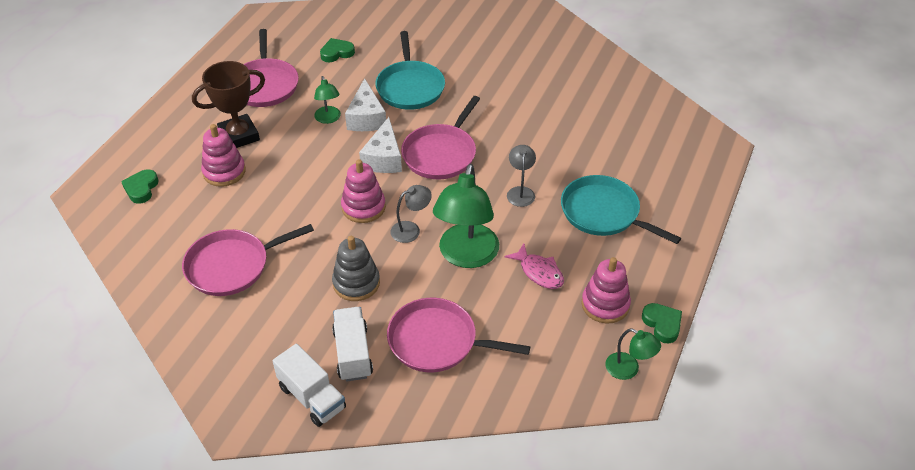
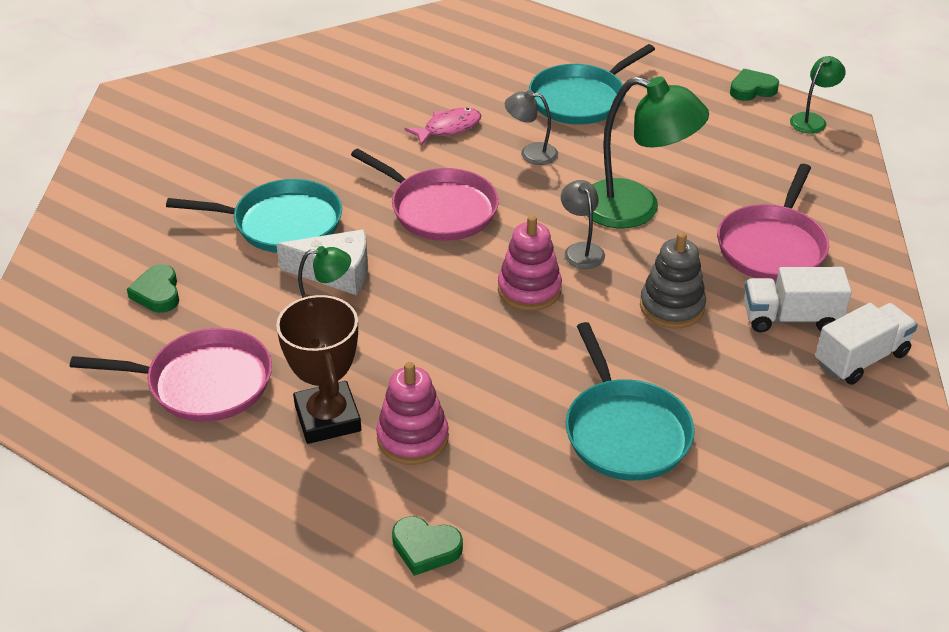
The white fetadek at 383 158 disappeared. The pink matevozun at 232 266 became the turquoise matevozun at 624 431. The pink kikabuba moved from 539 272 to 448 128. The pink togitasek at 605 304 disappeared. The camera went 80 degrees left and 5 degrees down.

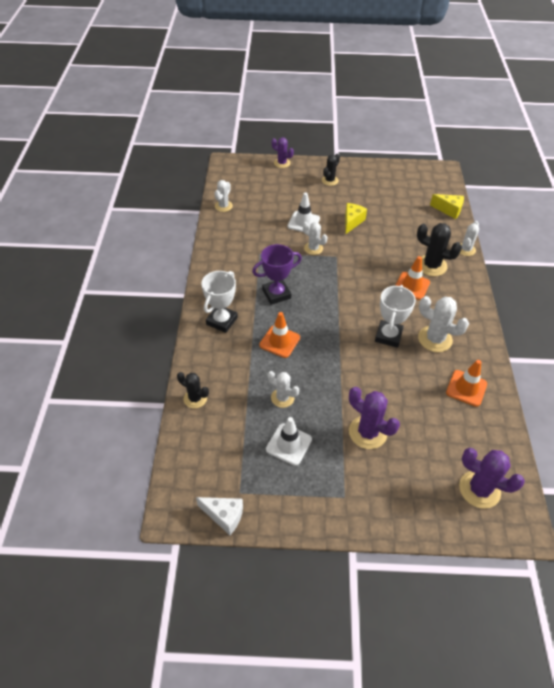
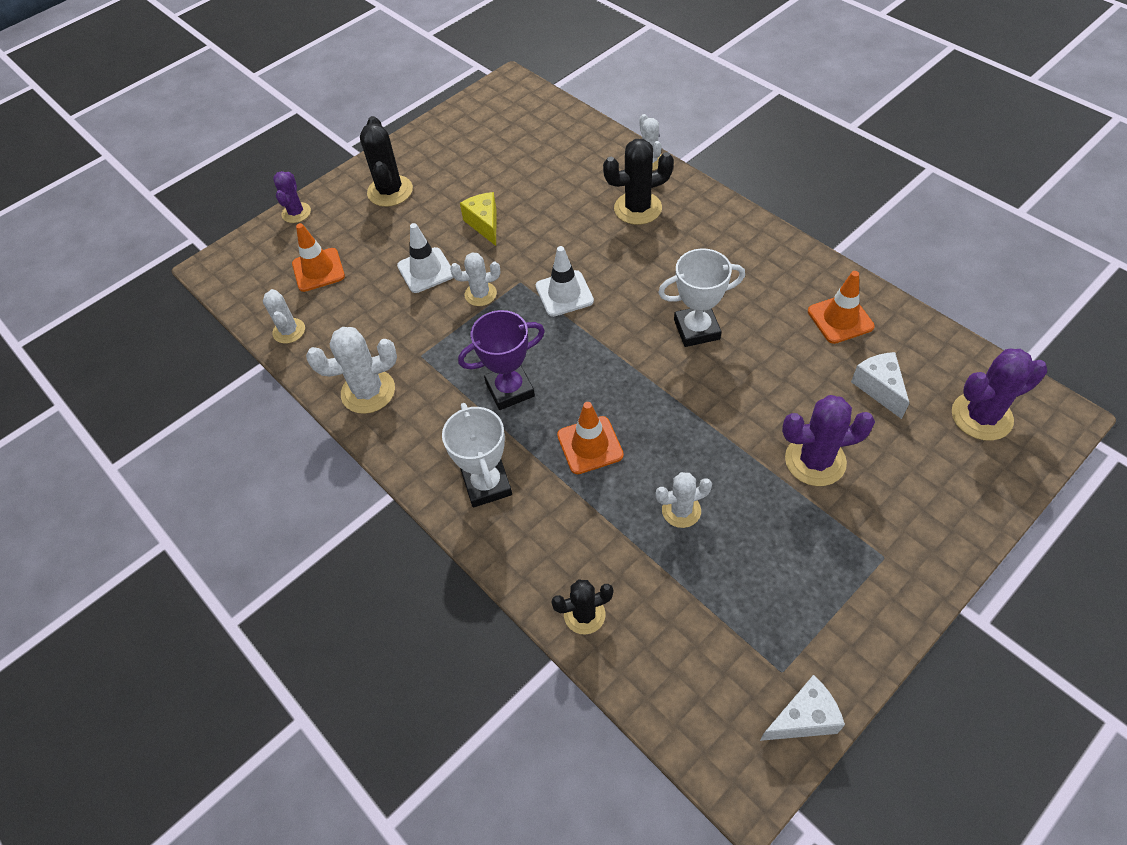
The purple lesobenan at 282 163 turned 75 degrees counterclockwise. The black lesobenan at 330 180 changed to 1.57 times the size. The yellow fetadek at 449 210 disappeared. The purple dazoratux at 276 294 turned 45 degrees clockwise. The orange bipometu moved from 411 286 to 318 270. The white dazoratux at 388 336 turned 75 degrees counterclockwise. The white lesobenan moved from 435 339 to 368 391. The white bipometu moved from 289 444 to 564 294. The white fetadek at 879 388 appeared. The camera went 40 degrees left and 5 degrees up.

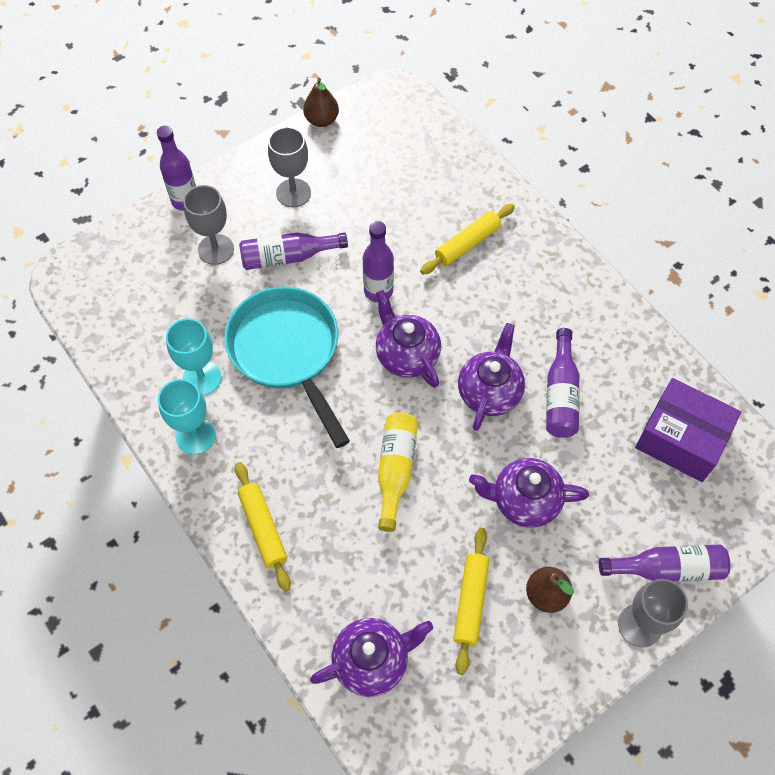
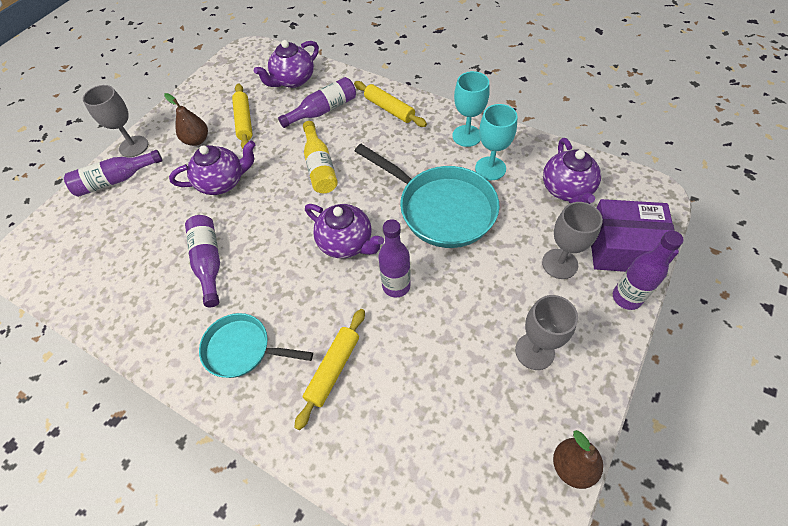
The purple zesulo moved from 288 257 to 323 110. The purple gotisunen moved from 489 392 to 567 190. The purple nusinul moved from 681 439 to 623 247. The turquoise matevozun at 242 349 appeared. The camera went 160 degrees right and 5 degrees down.

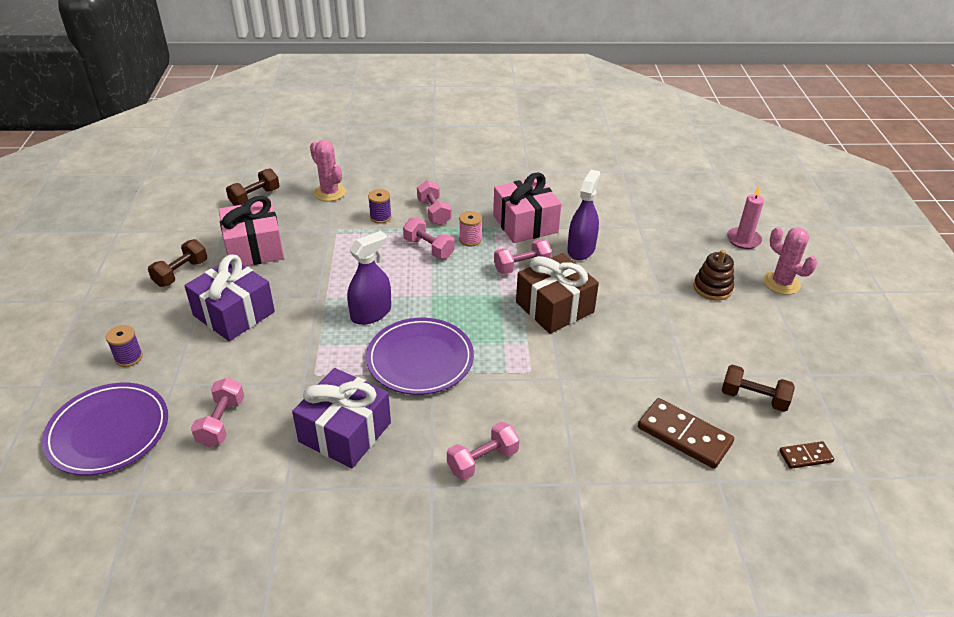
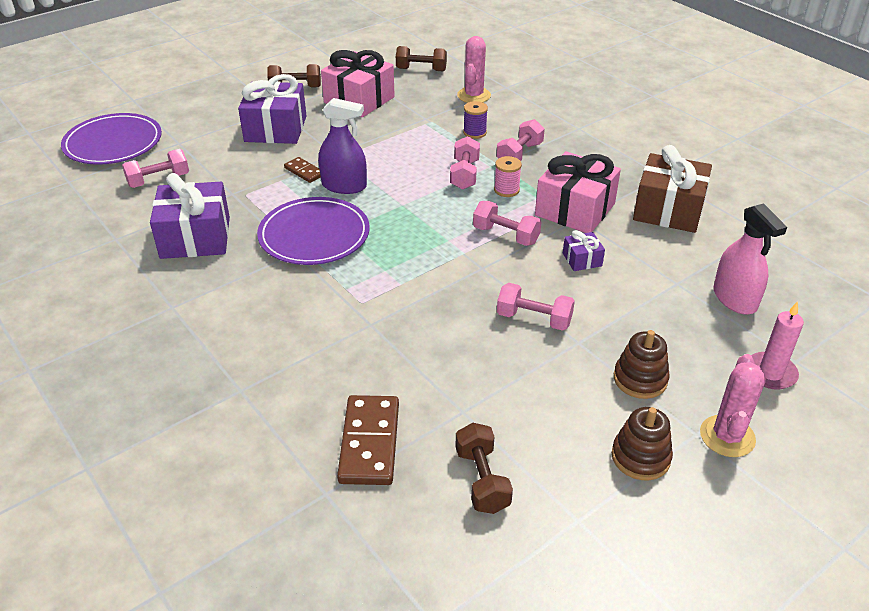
The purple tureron at 581 249 was replaced by the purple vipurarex at 582 259. The brown vipurarex moved from 554 307 to 668 210. The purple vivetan at 129 357 disappeared. The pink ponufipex moved from 482 461 to 534 319. The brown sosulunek moved from 805 456 to 304 172. The pink tureron at 734 299 appeared. The brown togitasek at 640 457 appeared. The camera went 55 degrees right and 0 degrees up.

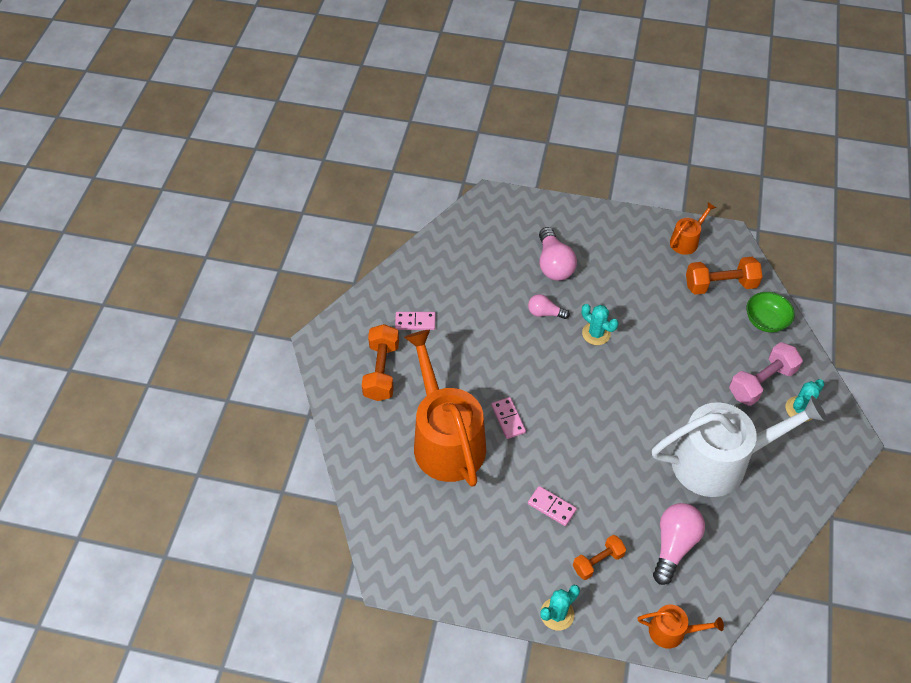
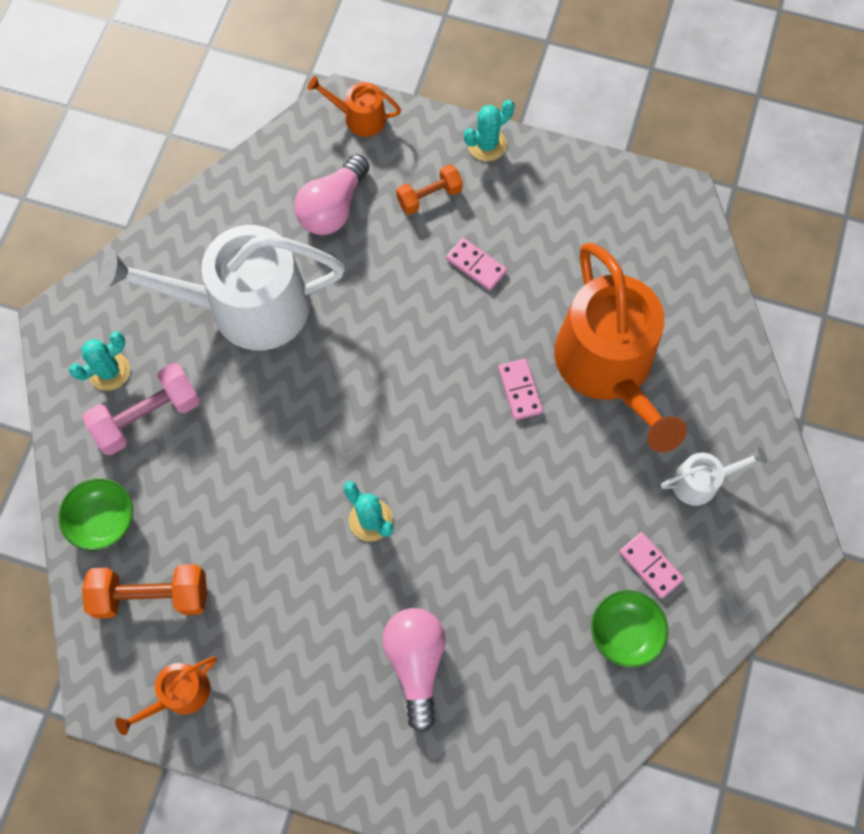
The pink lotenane at 545 313 disappeared. The pink sosulunek at 415 322 turned 45 degrees clockwise. The orange ponufipex at 381 371 was replaced by the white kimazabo at 701 481. The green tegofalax at 624 632 appeared. The camera went 175 degrees left and 15 degrees up.

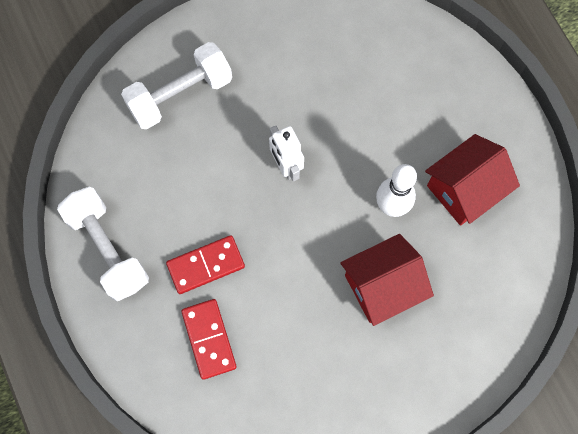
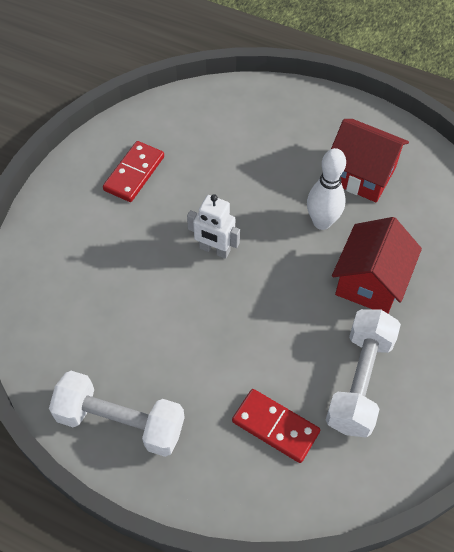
The white ponufipex moved from 180 95 to 359 381. The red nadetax at 464 189 turned 75 degrees counterclockwise. The red sosulunek moved from 206 265 to 134 173. The camera went 40 degrees left and 15 degrees down.

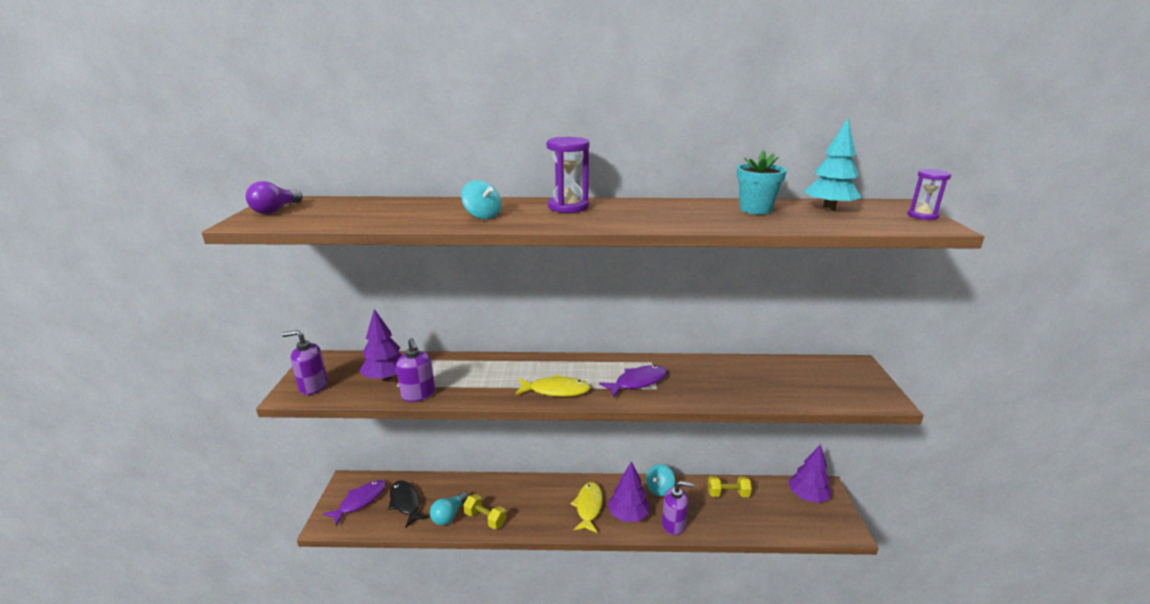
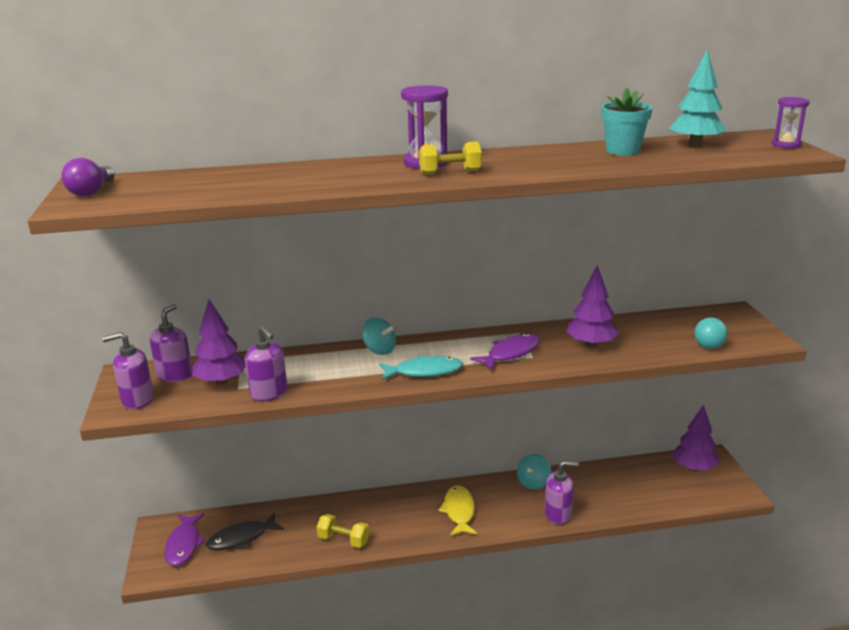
The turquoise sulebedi moved from 482 216 to 379 350. The yellow kikabuba at 556 390 became the turquoise kikabuba at 424 372. The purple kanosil moved from 628 515 to 591 344. The yellow ponufipex moved from 728 494 to 450 173. The purple kikabuba at 360 501 turned 150 degrees clockwise. The black kikabuba at 406 503 turned 75 degrees counterclockwise. The turquoise lotenane moved from 449 515 to 709 342. The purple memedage at 175 375 appeared. The camera went 10 degrees left and 0 degrees up.

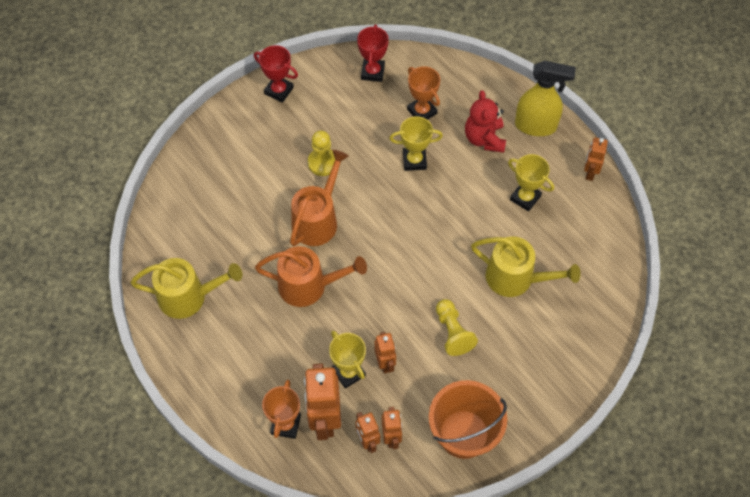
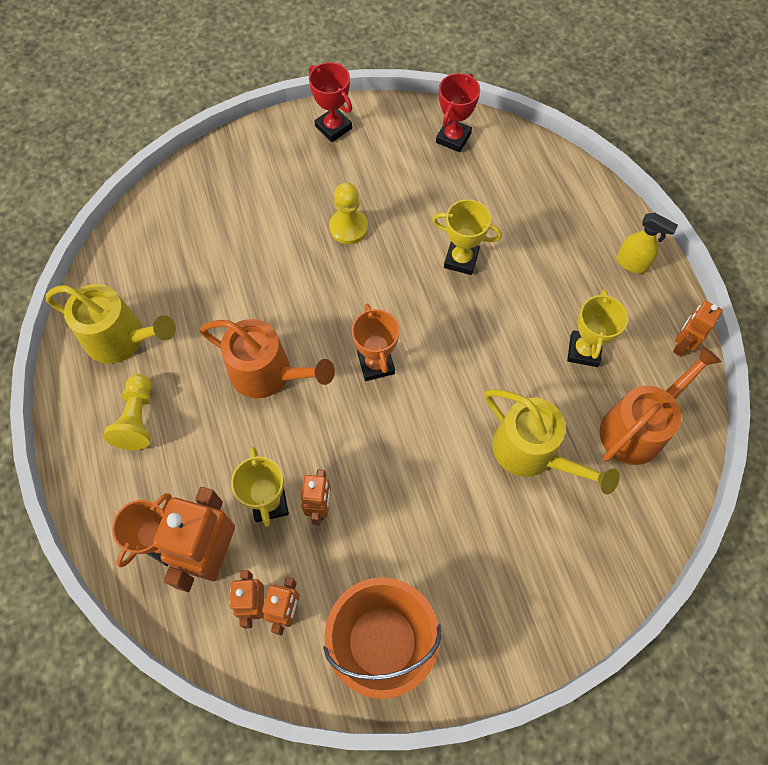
The yellow tureron at 536 126 changed to 0.60 times the size. The orange dazoratux moved from 422 111 to 376 364. The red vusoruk at 484 139 disappeared. The orange kimazabo moved from 317 220 to 637 427. The yellow dazoratux at 525 198 turned 45 degrees clockwise. The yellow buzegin moved from 453 332 to 137 419. The camera went 20 degrees right and 5 degrees up.

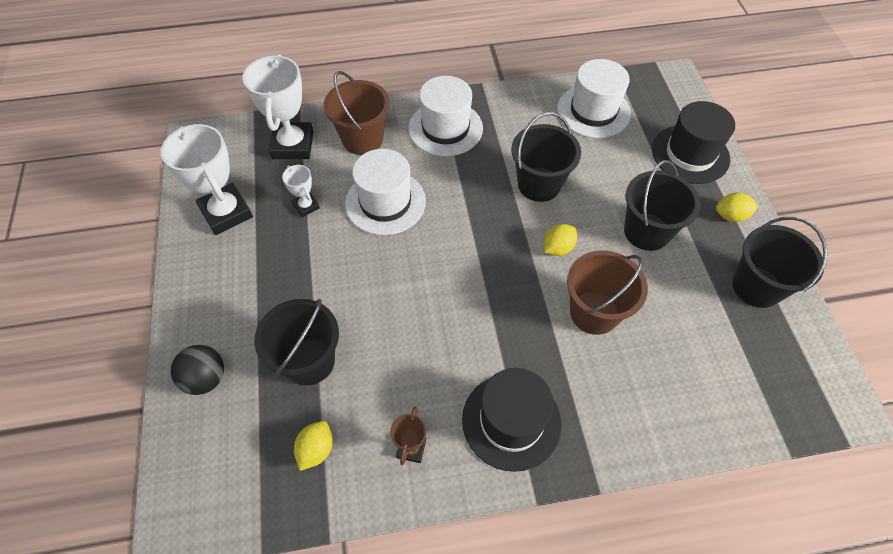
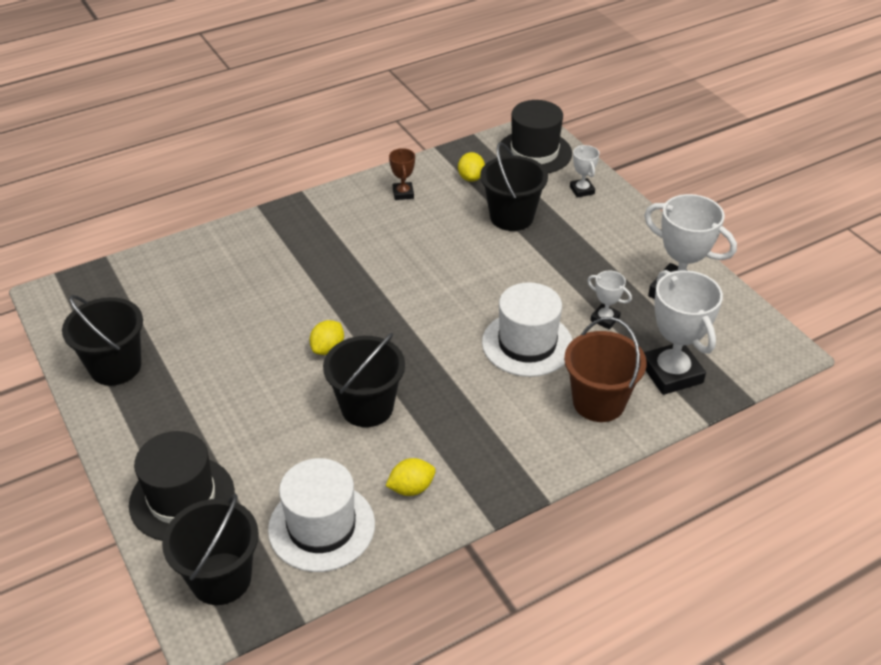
The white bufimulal at 445 128 disappeared. The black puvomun moved from 646 231 to 221 578. The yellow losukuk moved from 730 216 to 411 488. The brown puvomun at 594 312 disappeared. The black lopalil at 206 378 was replaced by the white dazoratux at 582 190. The black bufimulal moved from 511 421 to 534 152. The camera went 160 degrees right and 15 degrees down.

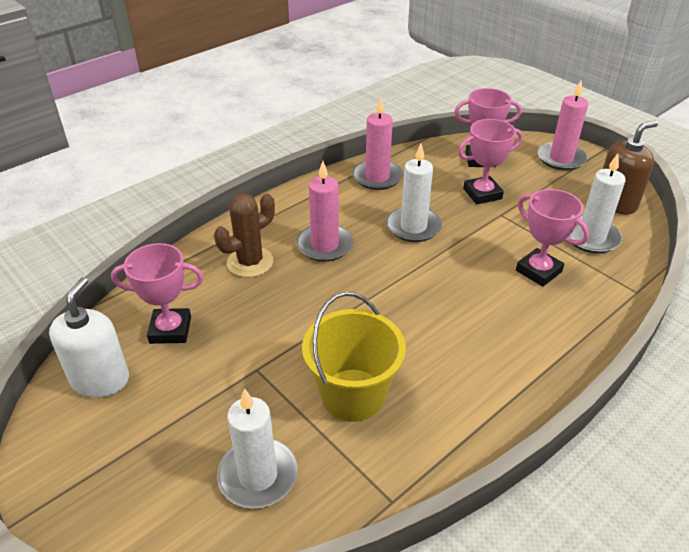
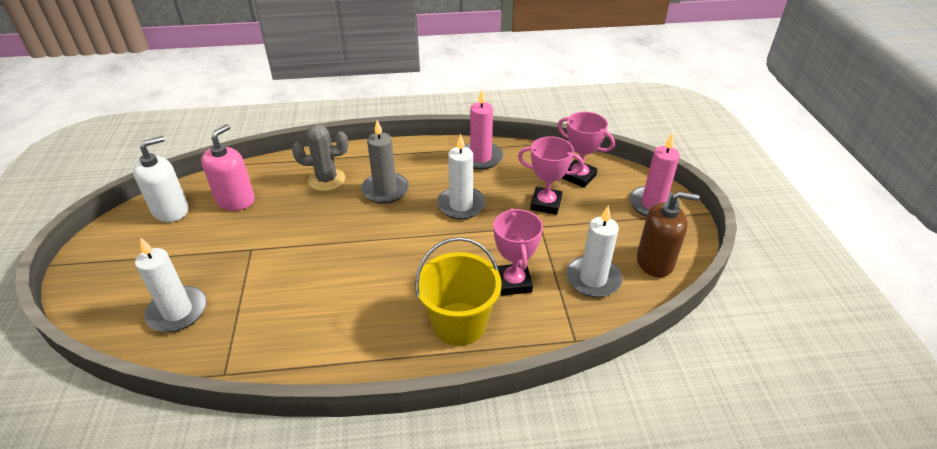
The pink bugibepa at 325 245 became the grey bugibepa at 385 190. The brown lesobenan at 250 262 became the grey lesobenan at 327 180. The pink dazoratux at 170 330 was replaced by the pink memedage at 235 200. The yellow puvomun moved from 353 395 to 459 324. The camera went 35 degrees right and 0 degrees up.

